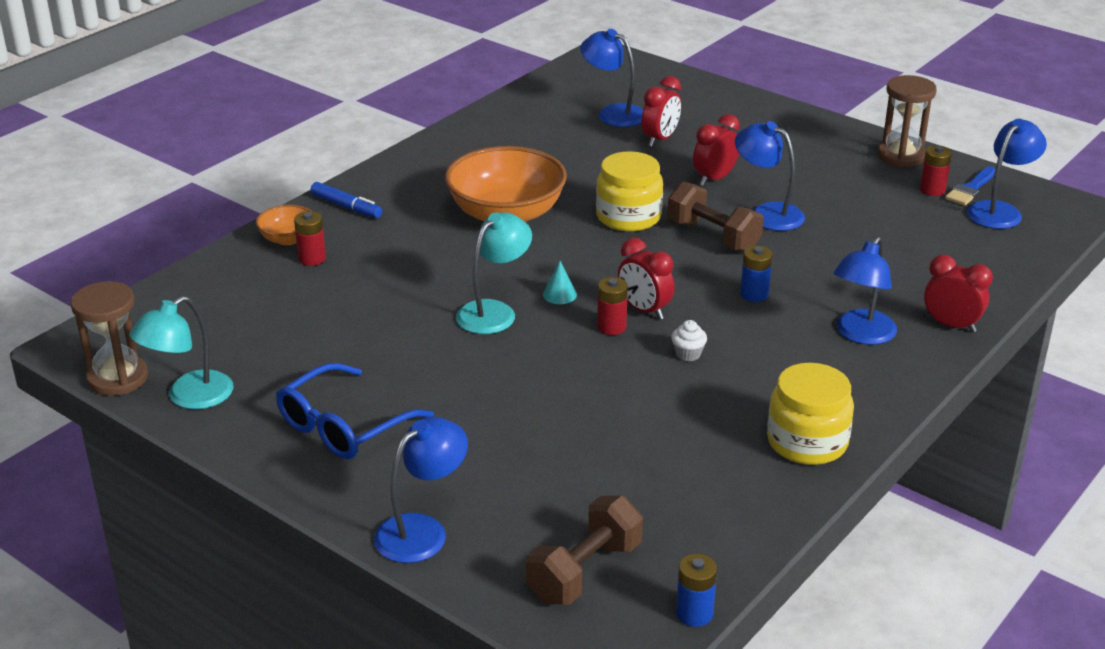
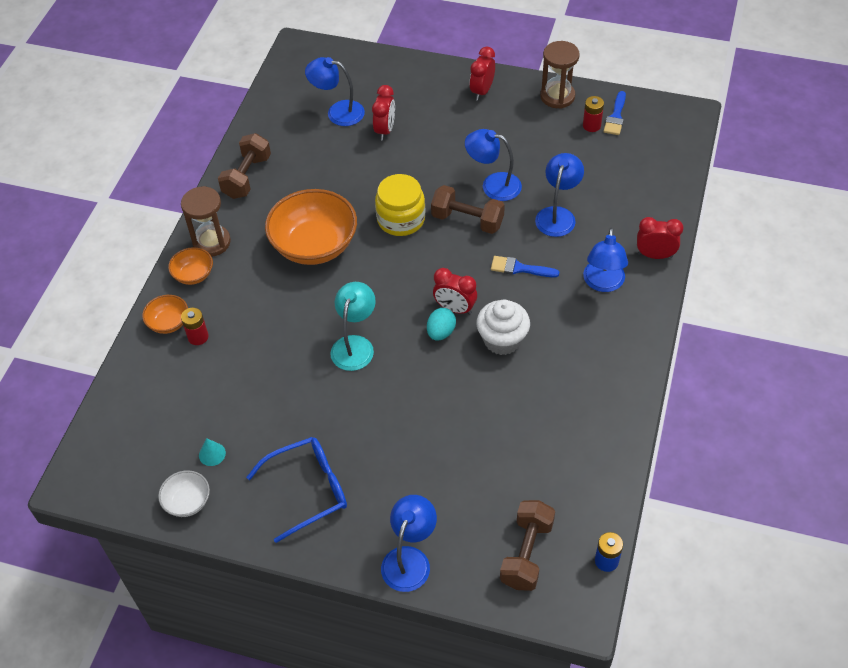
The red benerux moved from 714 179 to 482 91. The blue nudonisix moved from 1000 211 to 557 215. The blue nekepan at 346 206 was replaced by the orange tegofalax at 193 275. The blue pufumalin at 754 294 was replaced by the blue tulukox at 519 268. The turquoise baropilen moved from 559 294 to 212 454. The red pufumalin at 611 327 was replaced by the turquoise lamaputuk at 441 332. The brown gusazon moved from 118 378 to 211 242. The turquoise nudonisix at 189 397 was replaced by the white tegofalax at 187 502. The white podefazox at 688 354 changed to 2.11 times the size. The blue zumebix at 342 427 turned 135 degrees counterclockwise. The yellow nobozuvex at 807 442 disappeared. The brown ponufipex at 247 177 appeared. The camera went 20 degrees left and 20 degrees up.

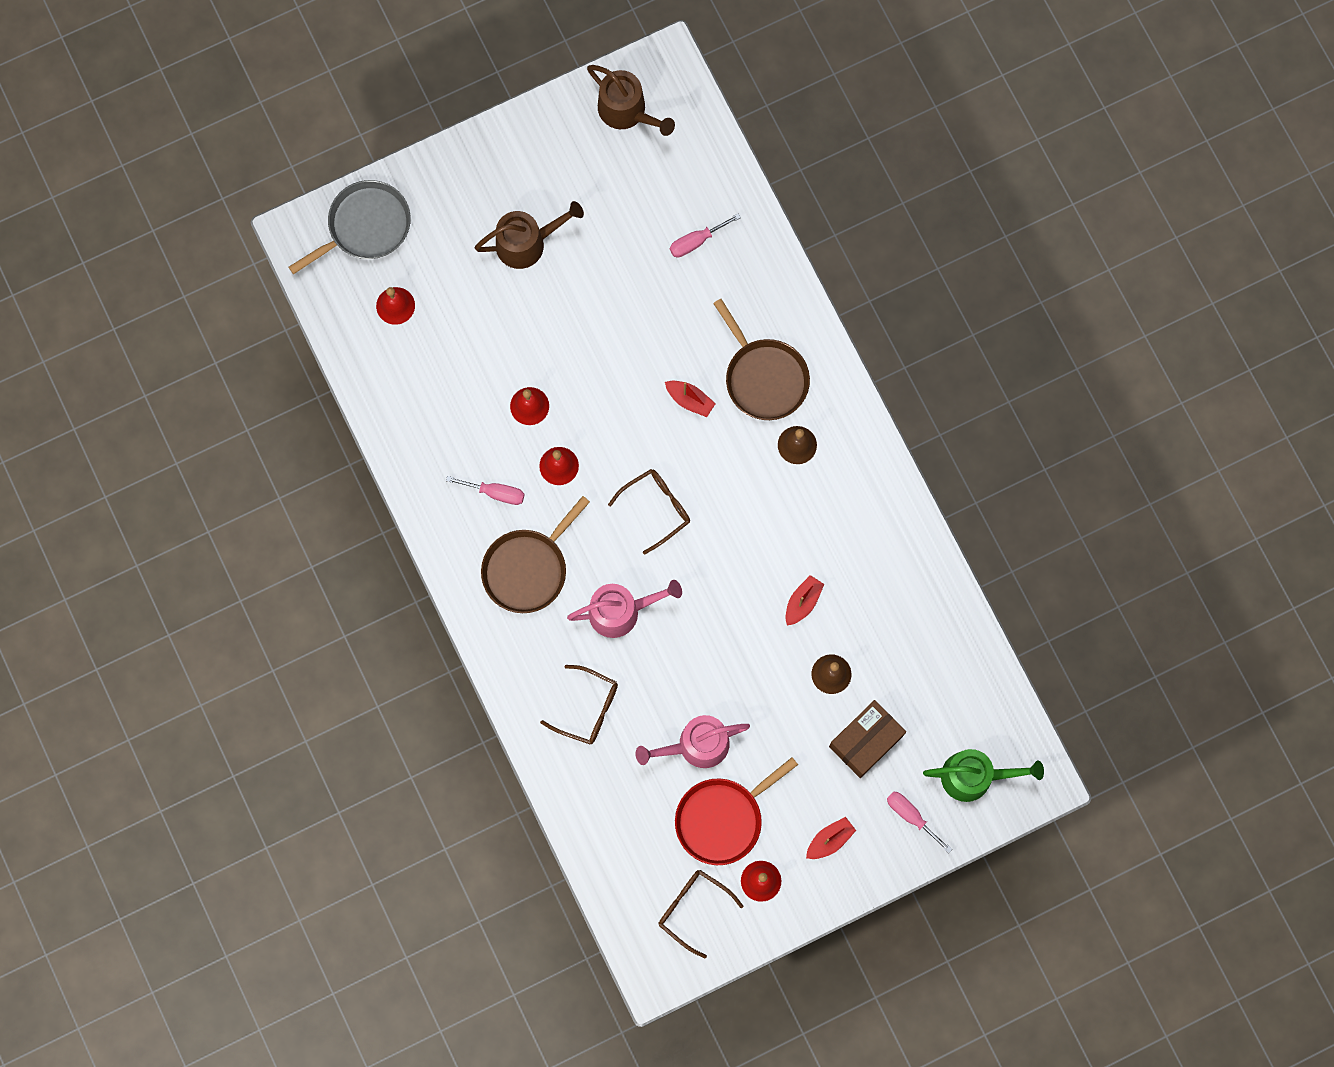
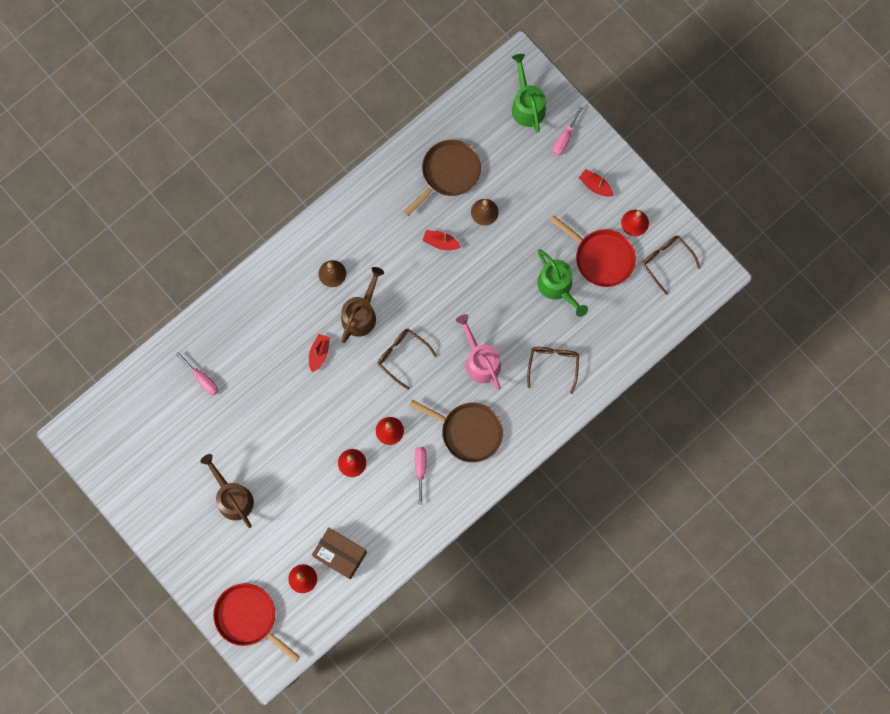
The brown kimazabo moved from 627 111 to 361 314. The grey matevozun at 365 226 became the red matevozun at 248 617. The brown matevozun moved from 764 378 to 448 173. The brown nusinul moved from 866 741 to 340 554. The pink kimazabo at 696 745 became the green kimazabo at 557 287. The brown zumebix at 693 909 turned 120 degrees clockwise. The camera went 105 degrees left and 0 degrees up.

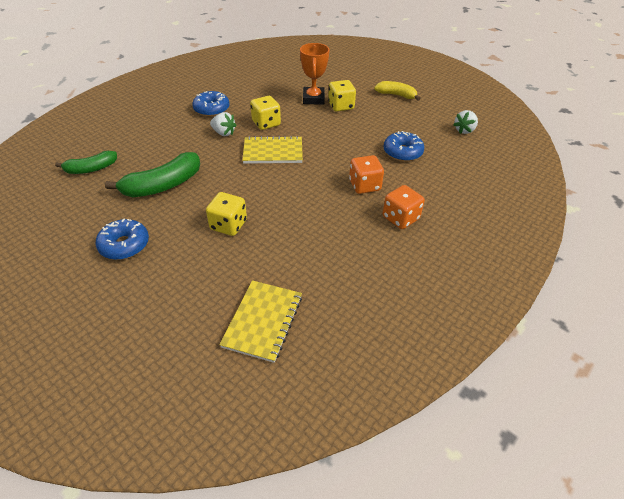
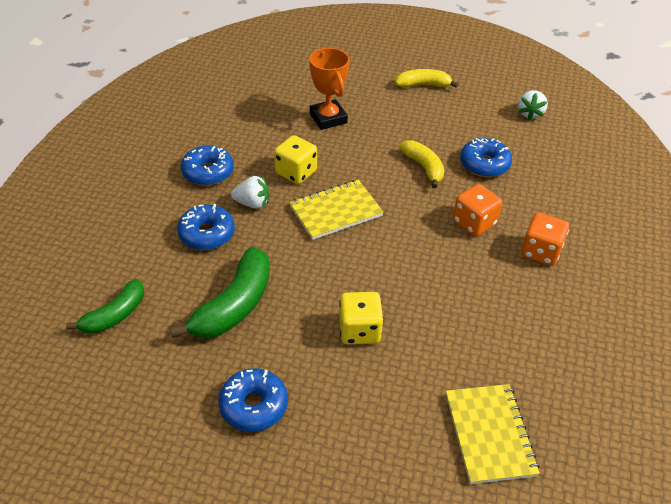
The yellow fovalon at 341 106 disappeared. The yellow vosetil at 423 167 appeared. The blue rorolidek at 207 234 appeared. The camera went 25 degrees left and 0 degrees up.

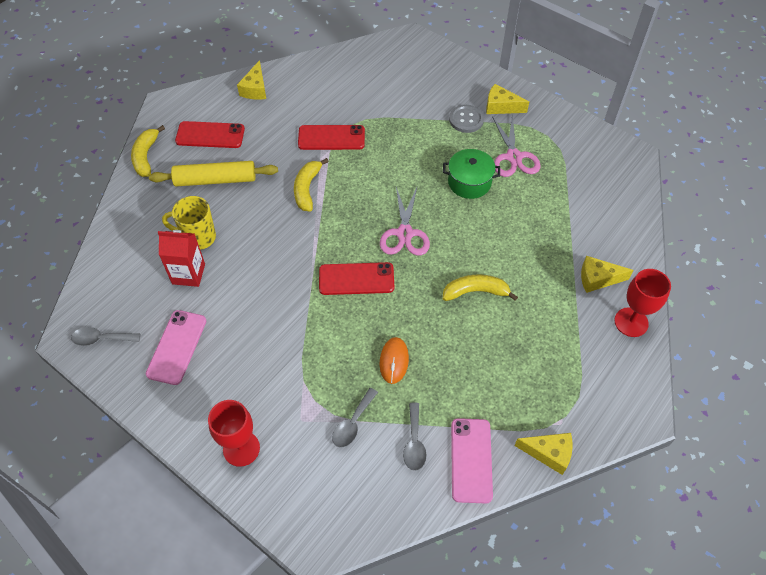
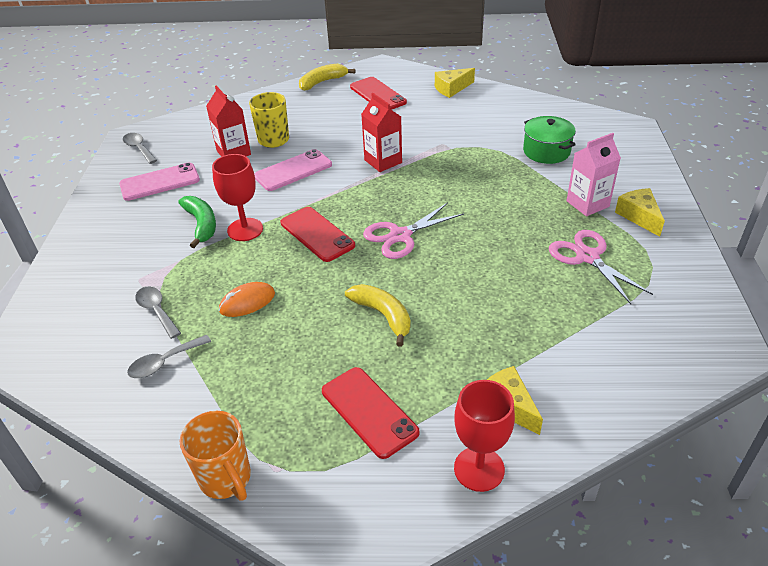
The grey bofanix at 466 120 was replaced by the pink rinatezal at 587 204. The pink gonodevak at 513 157 turned 105 degrees clockwise. The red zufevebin moved from 331 138 to 369 412. The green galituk moved from 469 182 to 546 151. The yellow vosetil at 307 189 was replaced by the red rinatezal at 383 161. The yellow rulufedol at 215 180 disappeared. The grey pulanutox at 352 423 turned 60 degrees clockwise. The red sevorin moved from 241 448 to 245 229. The pink zufevebin moved from 471 460 to 293 170. The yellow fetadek at 549 453 was replaced by the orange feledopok at 226 479. The green vosetil at 201 224 appeared. The camera went 55 degrees right and 15 degrees down.

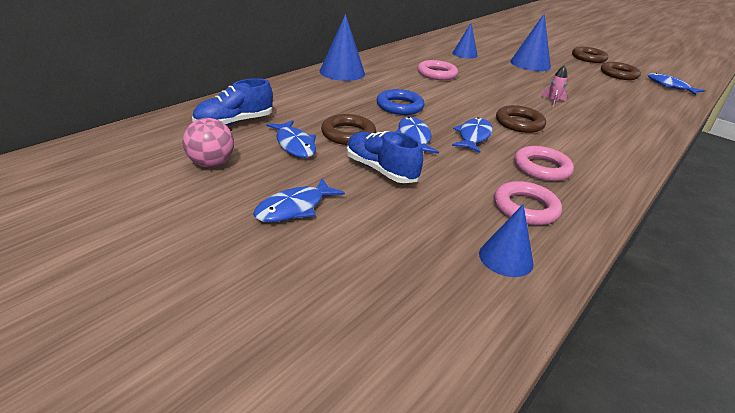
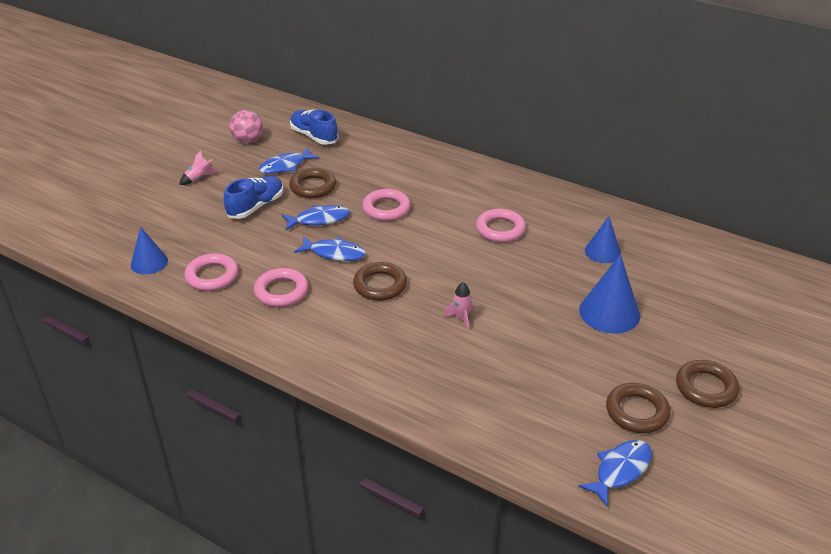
The blue baropilen at 342 72 disappeared. The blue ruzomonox at 399 106 became the pink ruzomonox at 386 209. The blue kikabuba at 294 208 was replaced by the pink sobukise at 198 178. The camera went 85 degrees right and 5 degrees up.

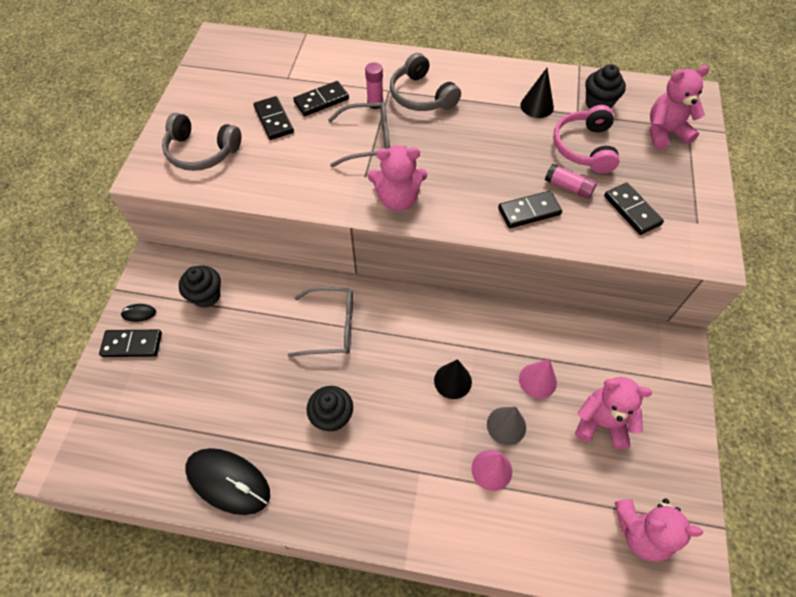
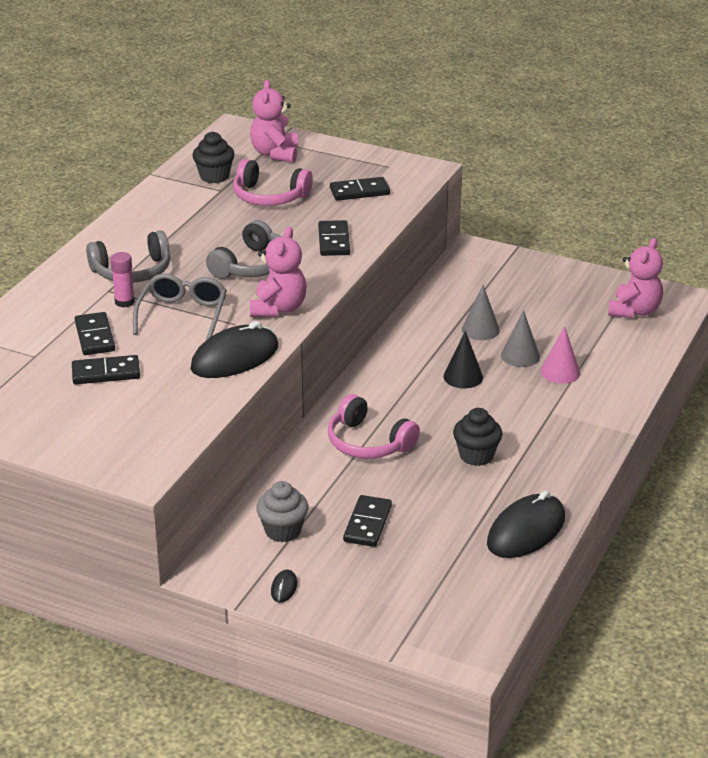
The black baropilen at 537 106 disappeared. The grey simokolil moved from 201 151 to 252 266. The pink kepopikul at 568 187 disappeared. The black podefazox at 206 296 became the grey podefazox at 283 531. The grey zumebix at 332 327 was replaced by the pink simokolil at 368 442. The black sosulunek moved from 132 345 to 367 524. The pink baropilen at 537 380 became the grey baropilen at 480 329. The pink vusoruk at 601 423 disappeared. The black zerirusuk at 235 358 appeared. The camera went 75 degrees left and 25 degrees down.

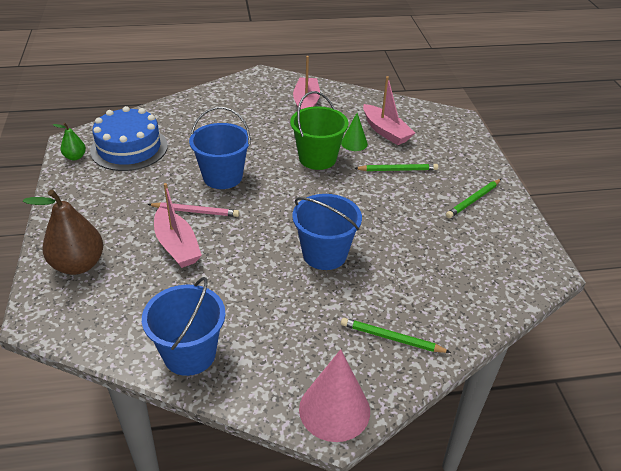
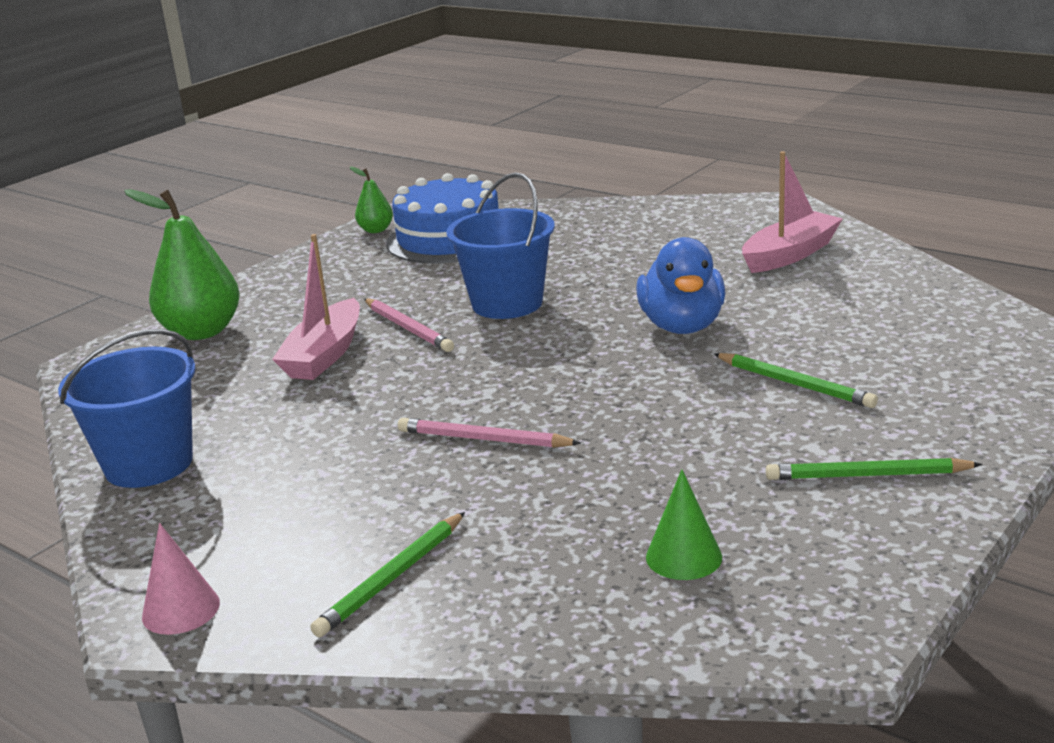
The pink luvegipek at 386 131 disappeared. The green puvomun at 317 158 was replaced by the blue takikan at 682 326. The green baropilen moved from 354 143 to 683 557. The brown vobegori at 78 265 became the green vobegori at 201 332. The blue puvomun at 324 254 was replaced by the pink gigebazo at 483 439. The green gigebazo at 391 338 turned 120 degrees counterclockwise. The pink baropilen at 334 409 changed to 0.58 times the size. The camera went 50 degrees right and 15 degrees down.

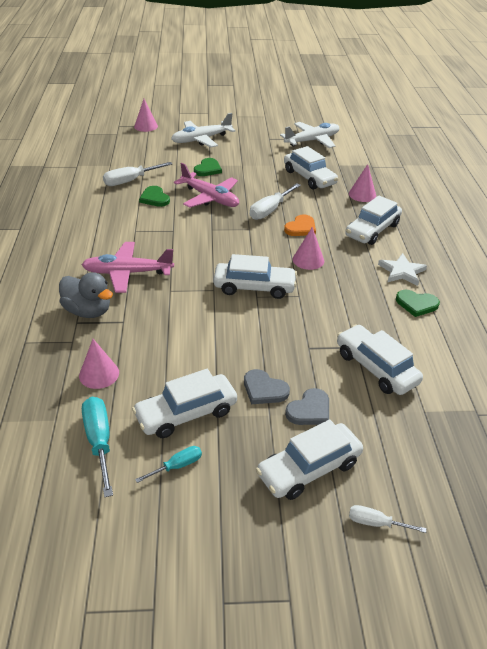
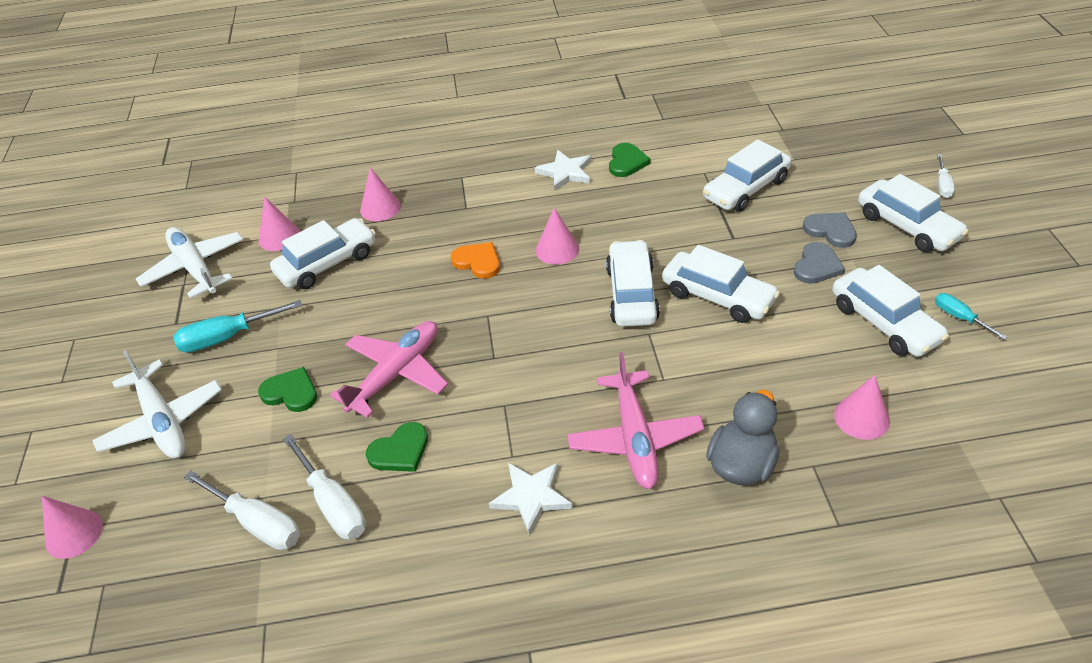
The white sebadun moved from 270 210 to 257 523. The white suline moved from 372 230 to 718 296. The turquoise sebadun moved from 99 441 to 227 337. The pink baropilen at 279 237 appeared. The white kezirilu at 531 497 appeared. The camera went 90 degrees left and 5 degrees up.

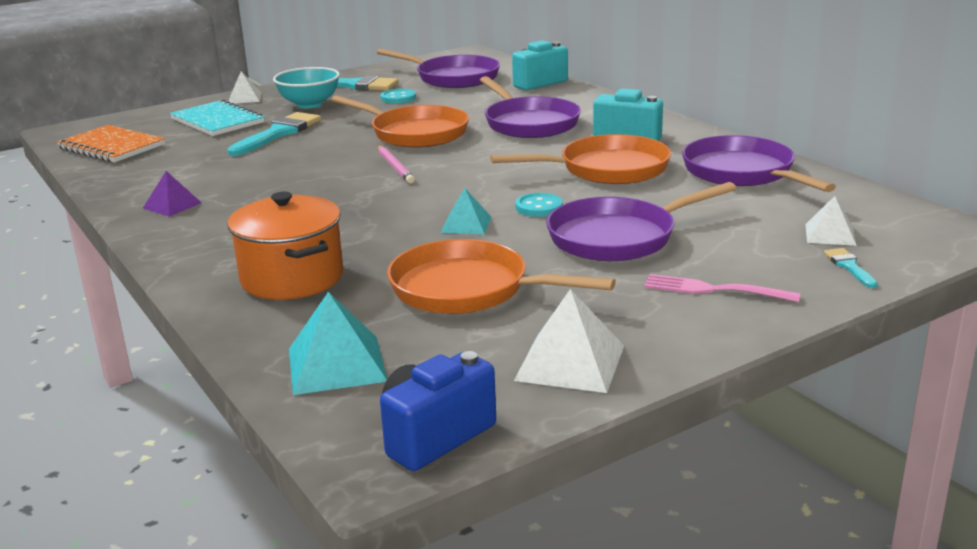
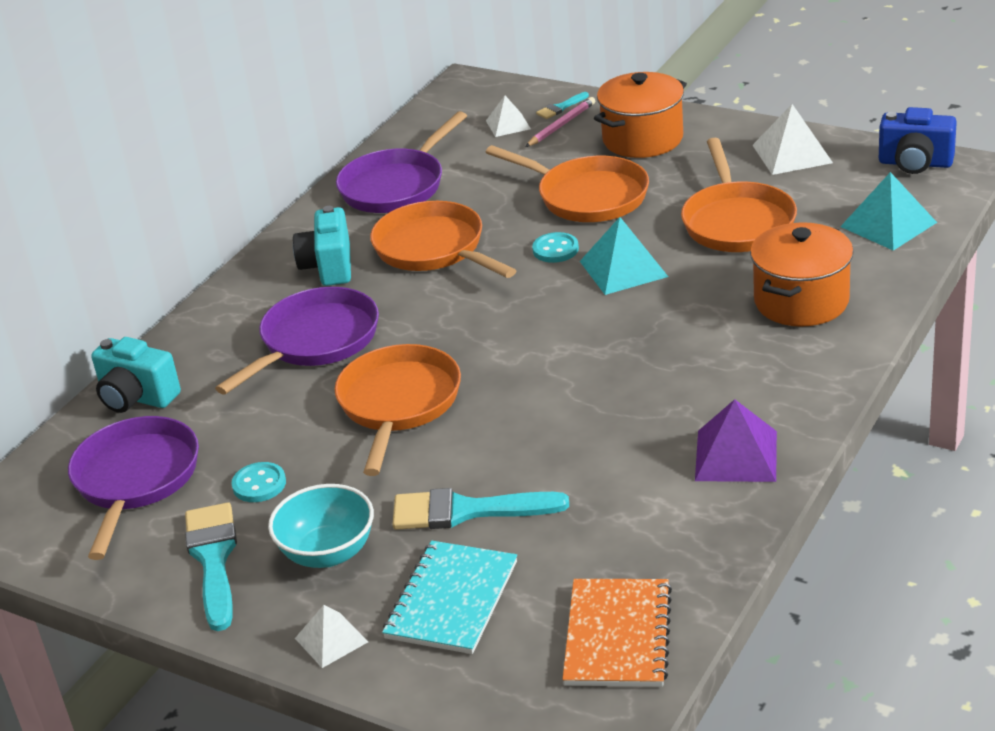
The pink gigebazo moved from 395 167 to 561 125. The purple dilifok at 172 205 changed to 1.60 times the size. The purple matevozun at 618 237 became the orange matevozun at 587 196. The turquoise dilifok at 466 224 changed to 1.60 times the size. The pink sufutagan at 715 290 was replaced by the orange galituk at 643 139. The camera went 115 degrees left and 10 degrees up.

